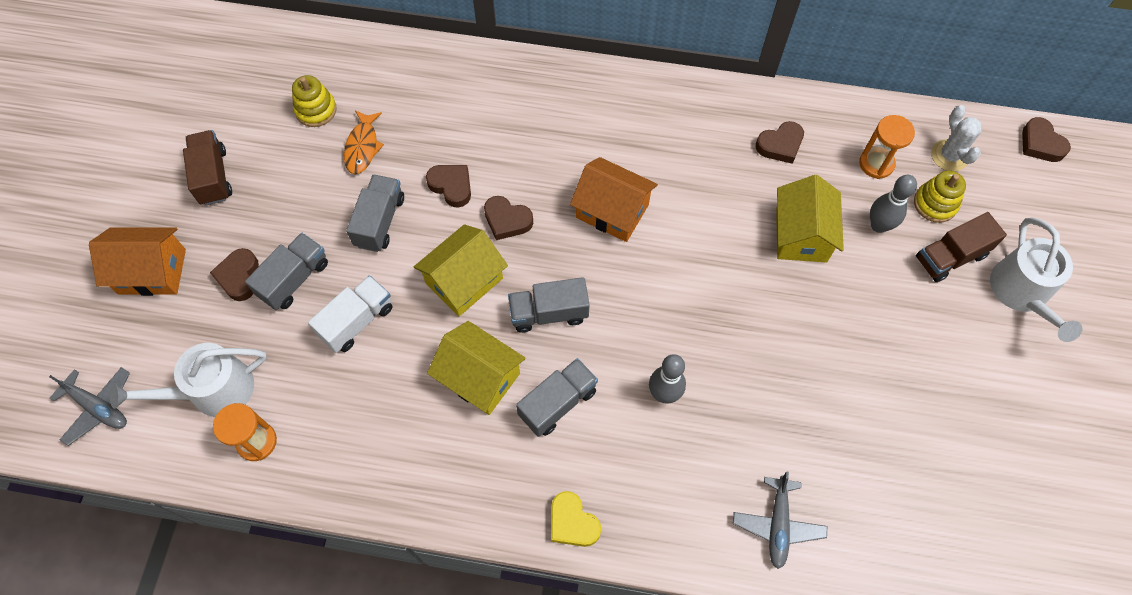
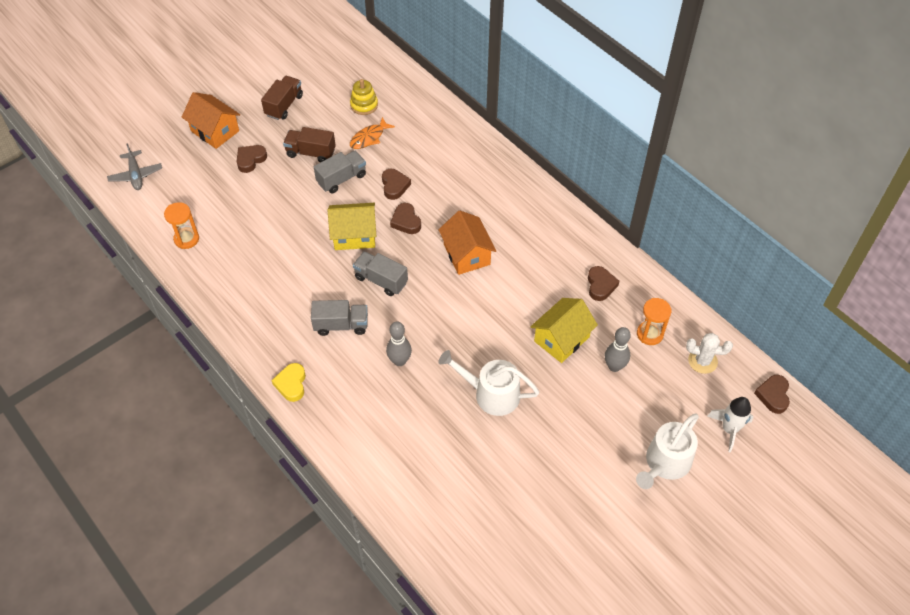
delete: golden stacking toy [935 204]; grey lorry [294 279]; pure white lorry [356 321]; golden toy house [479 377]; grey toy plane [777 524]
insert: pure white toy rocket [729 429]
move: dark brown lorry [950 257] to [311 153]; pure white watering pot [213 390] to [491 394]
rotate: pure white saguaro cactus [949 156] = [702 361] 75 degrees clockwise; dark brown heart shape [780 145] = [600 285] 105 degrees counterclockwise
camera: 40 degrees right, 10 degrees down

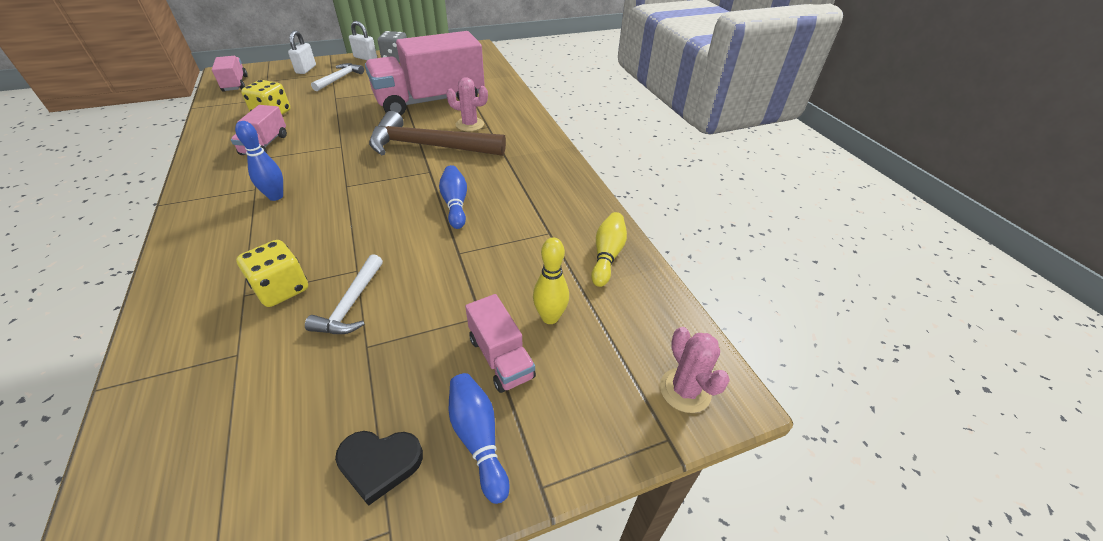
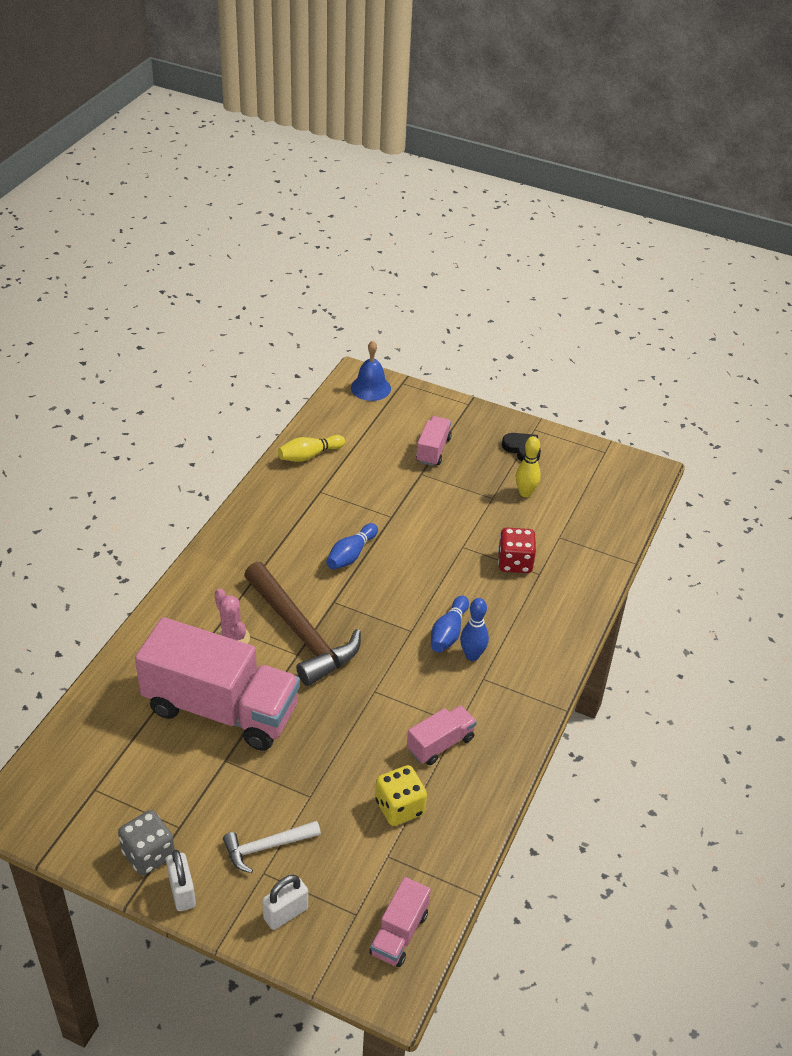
delete: pure white hammer [351 304]
move: golden tenpin [550 317] to [525 493]; cobalt tenpin [478 438] to [448 632]
replace: pink saguaro cactus [685 390] to cobalt hand bell [371 388]
recolor: golden dice [282 289] to crimson dice [515 562]
camera: 135 degrees left, 0 degrees up

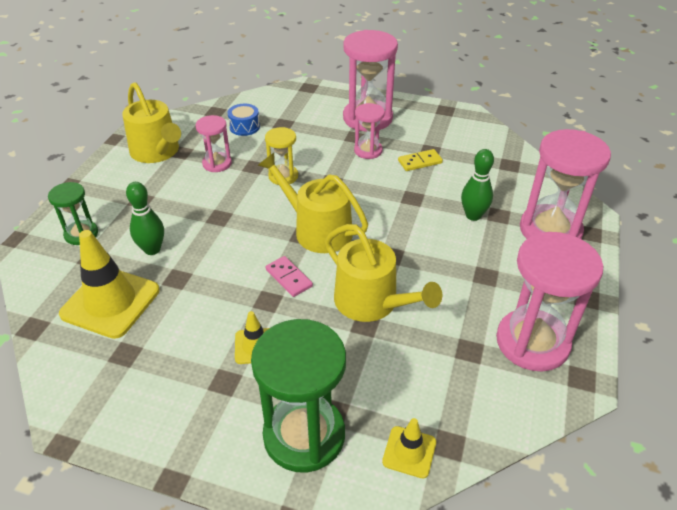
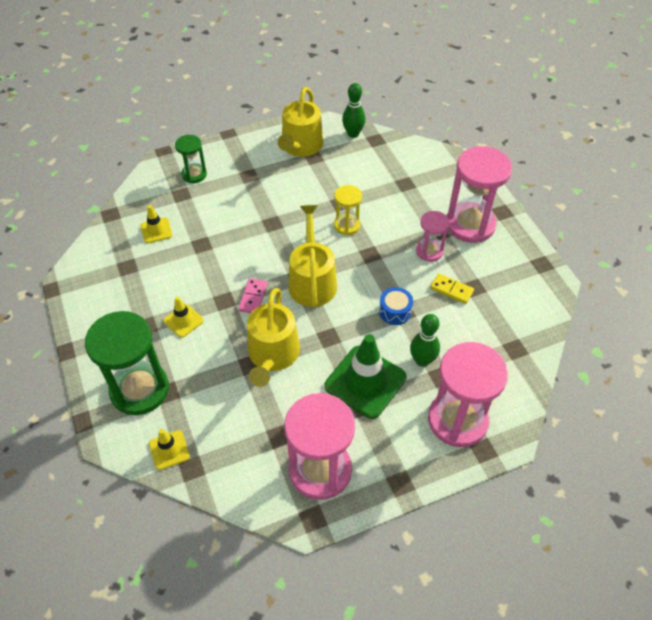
delete: pink sandglass [217 163]
insert: green road cone [365 382]
move: cobalt toy drum [244 127] to [395 311]; green tenpin [152 249] to [353 134]
resize: golden road cone [110 302] = [156 230] x0.51
camera: 50 degrees right, 10 degrees up

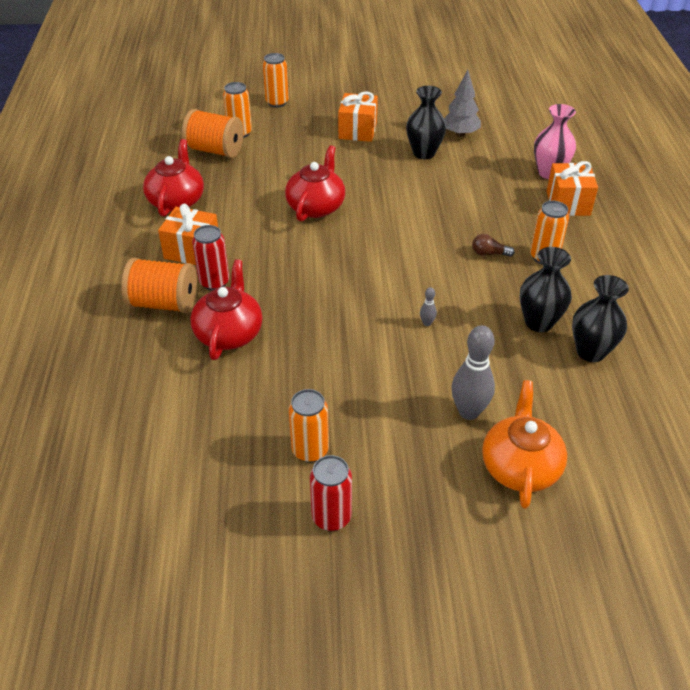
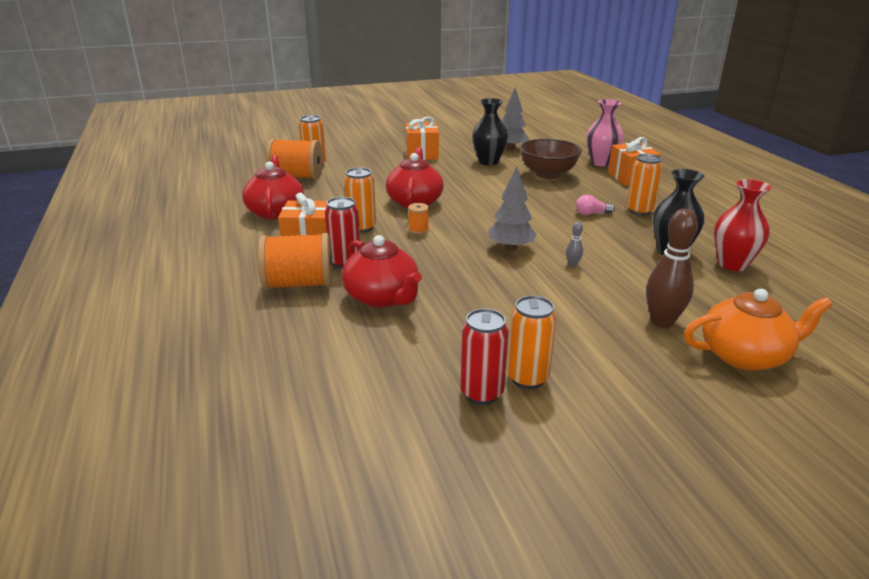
insert: dark brown deep dish [548 174]; grey fir tree [511 248]; orange spool [418 230]
move: orange soda can [277 102] to [361 227]; crimson soda can [331 517] to [482 393]
recolor: dark brown lightbulb [489 253] to pink lightbulb [591 214]; ebony vase [590 352] to crimson vase [732 264]; grey tenpin [469 412] to dark brown tenpin [662 322]
rotate: crimson china teapot [229 333] = [382 297] 150 degrees clockwise; orange china teapot [520 467] = [745 356] 90 degrees clockwise
camera: 15 degrees left, 15 degrees down

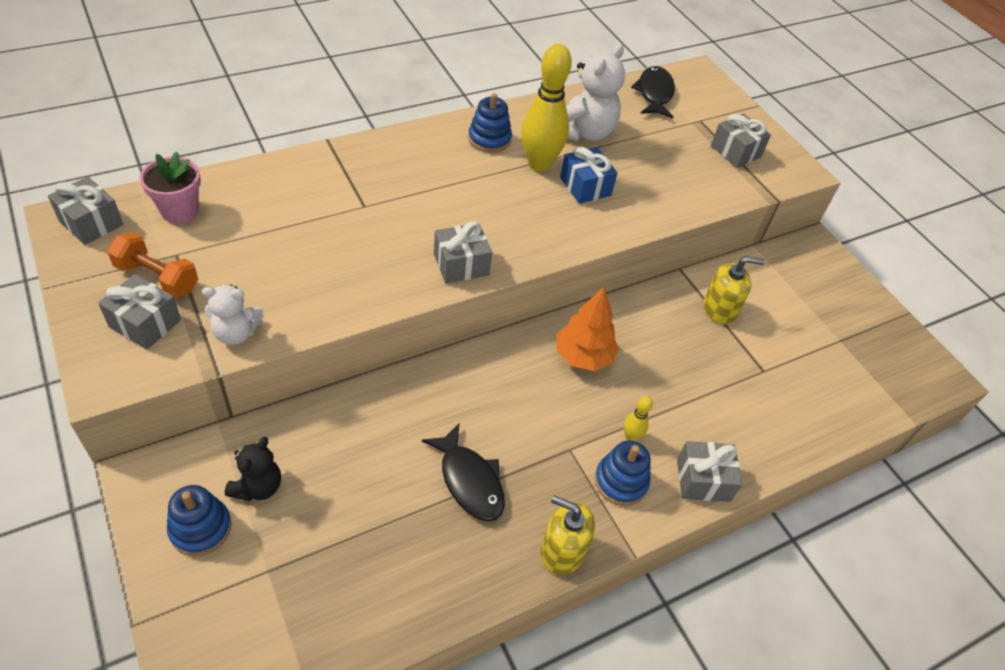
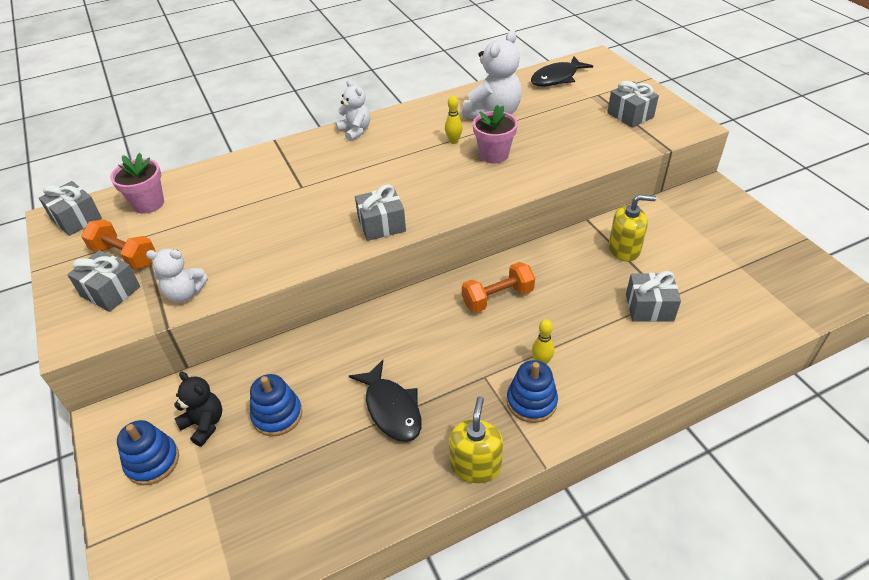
insert: pure white stuffed bear [355 131]
move: cobalt stacking toy [489 139] to [277 415]; grey wrapped gift [703 480] to [649 307]
replace: cobalt wrapped gift [585 186] to pink plant pot [494 155]; orange fir tree [583 356] to orange free weight [497 297]
rotate: ebony fish figure [654 93] = [557 78] 135 degrees counterclockwise; ebony stuffed bear [258 487] = [204 424] 75 degrees counterclockwise; golden soap pump [562 551] = [475 465] 75 degrees clockwise
resize: golden tenpin [539 164] = [453 141] x0.44
camera: 10 degrees right, 5 degrees down

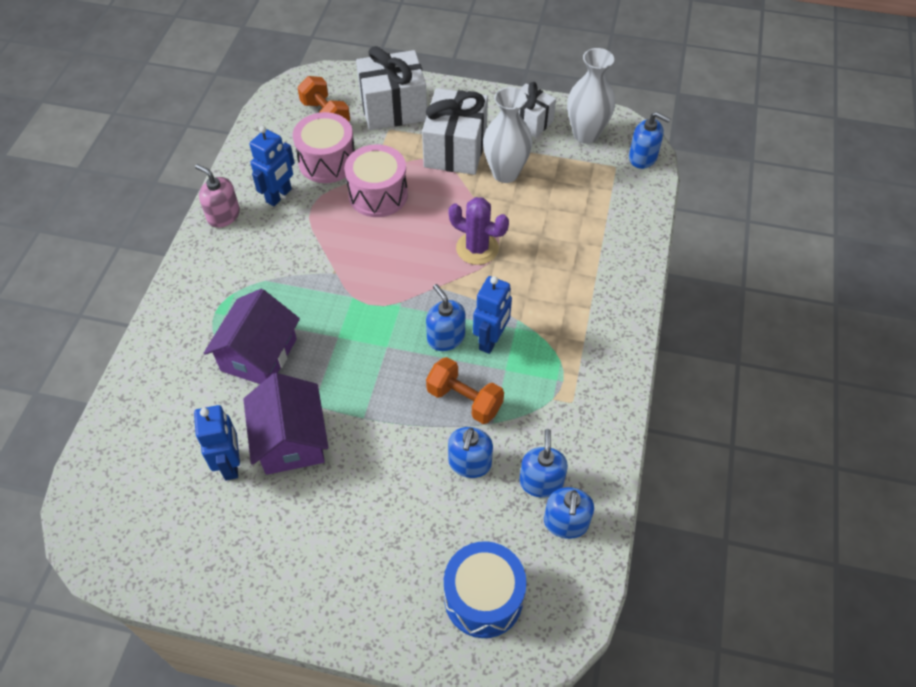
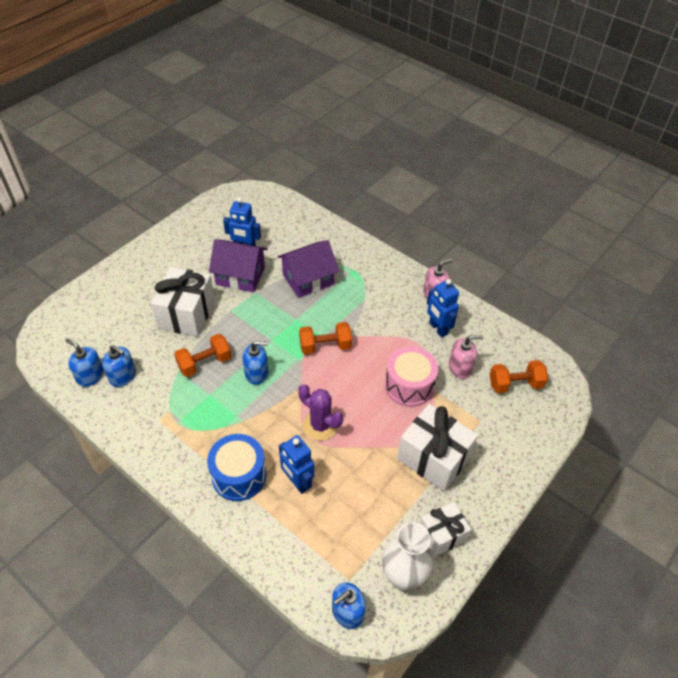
delete: pure white vase [505 173]; cobalt soap pump [469 463]
insert: orange free weight [325 346]
move: pure white wrapped gift [393 108] to [187 314]; cobalt toy robot [491 340] to [297 482]; cobalt toy drum [483 598] to [239 475]
replace: pink toy drum [327 161] to pink soap pump [460 367]
rotate: purple saguaro cactus [477 248] = [320 425] 75 degrees clockwise; purple toy house [259 354] = [308 279] 75 degrees counterclockwise
camera: 115 degrees right, 5 degrees down

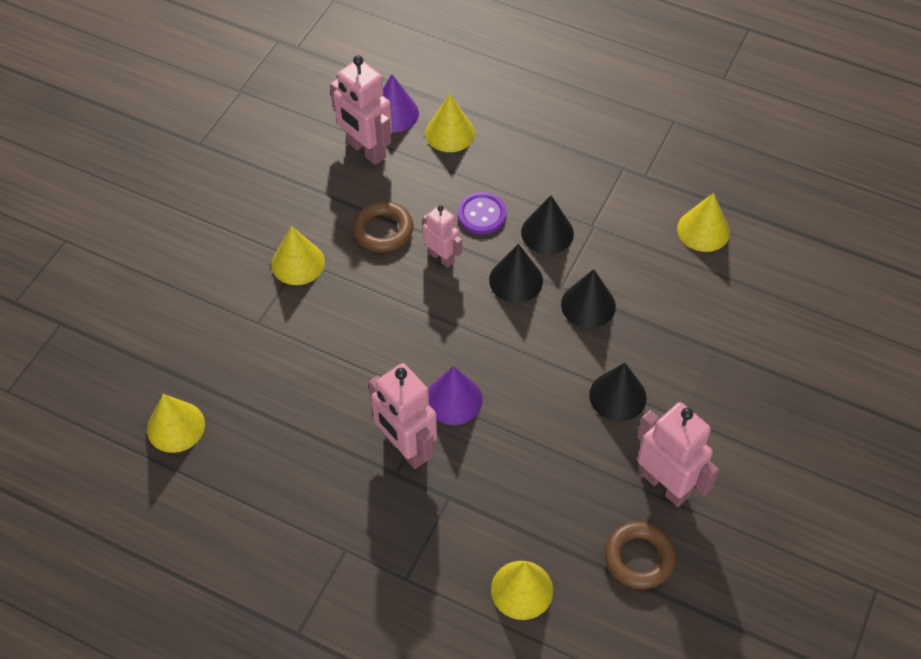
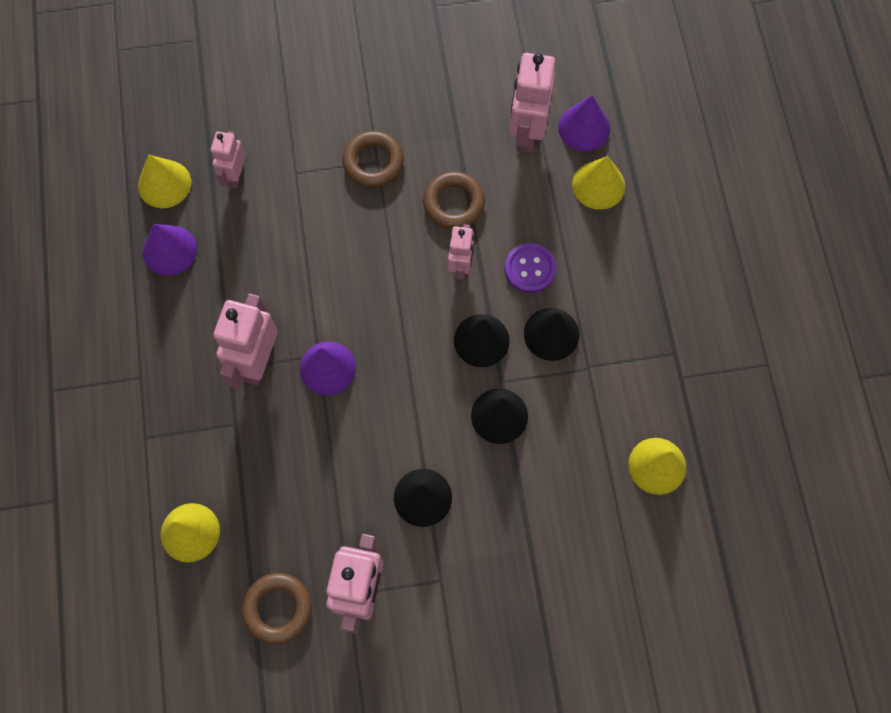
insert: pink toy robot [235 176]; purple cone [169 250]
replace: golden cone [298 263] to dark brown hoop [373 162]
camera: 55 degrees right, 15 degrees up

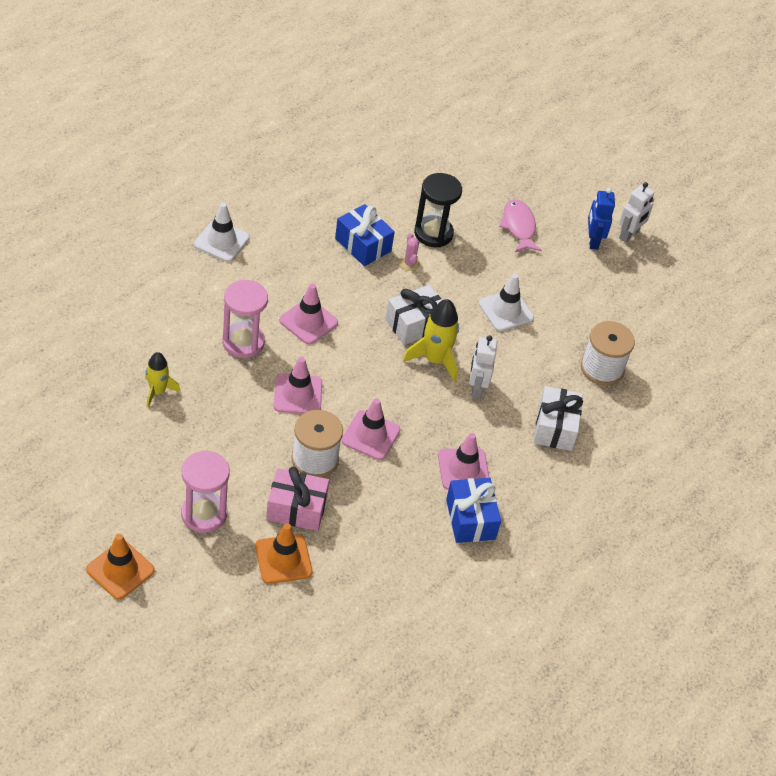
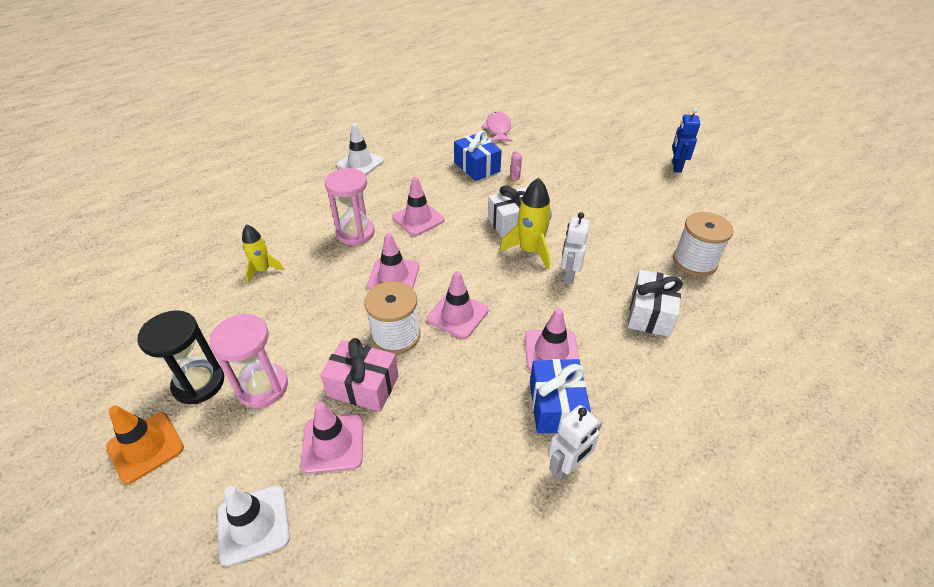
move: ebony sandglass [433 233] to [199 383]; pure white toy robot [629 235] to [567 466]; pink fish figure [519 227] to [498 129]; pure white road cone [506 311] to [253 524]
recolor: orange road cone [283 559] to pink road cone [333 443]
camera: 15 degrees right, 5 degrees down

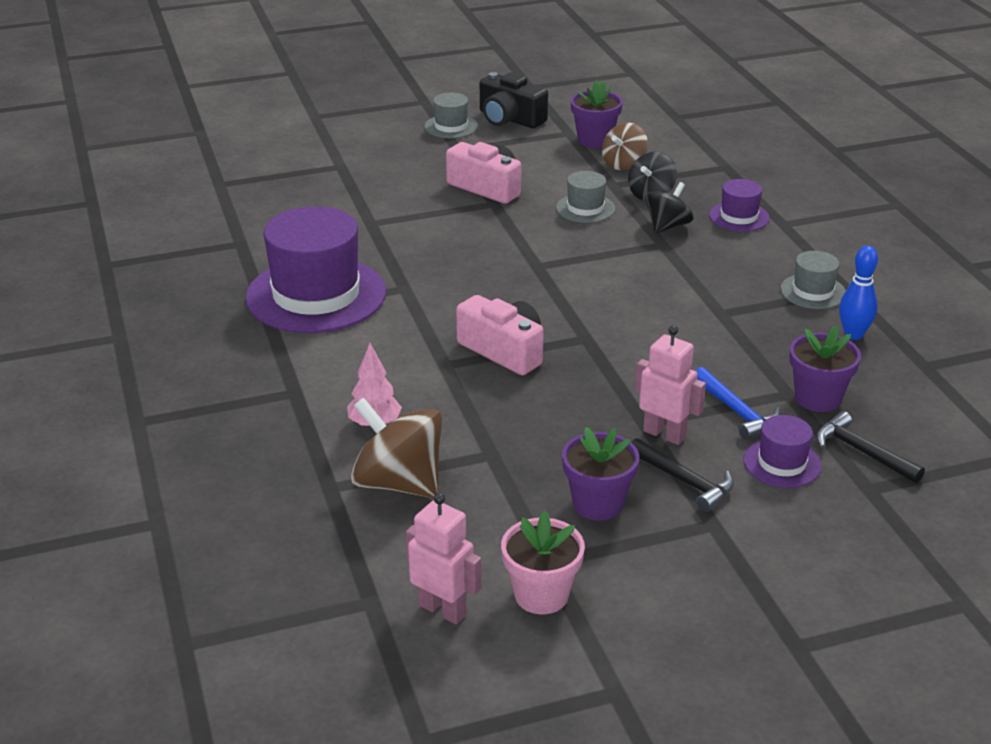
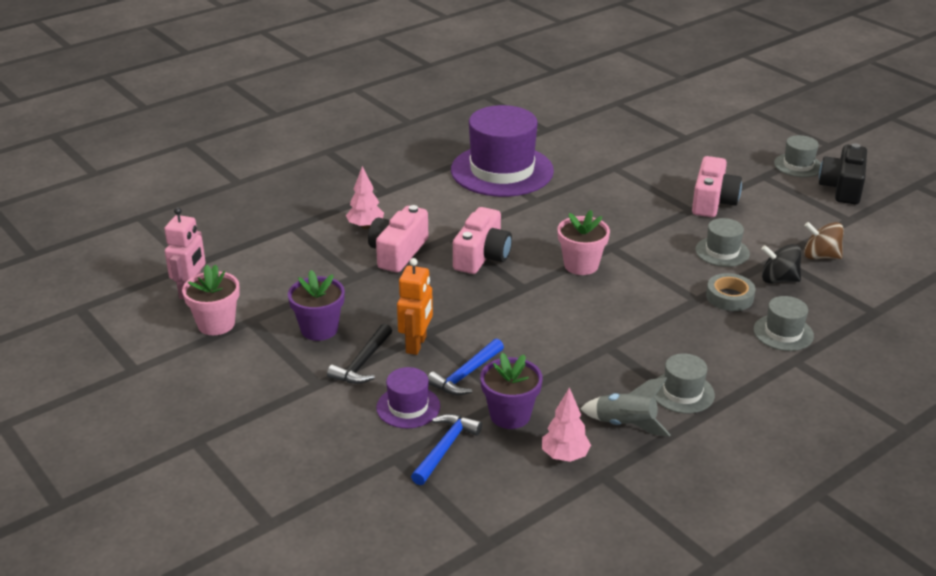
delete: purple plant pot [594 140]; dark brown toy top [398 483]
insert: pink compact camera [398 252]; pink plant pot [581 265]; pink fir tree [564 456]
replace: ebony toy top [667 226] to grey tape [729 297]; cobalt tenpin [853 334] to grey toy rocket [625 425]
recolor: purple tall hat [739 217] to grey tall hat [783 333]; pink toy robot [664 434] to orange toy robot [416 344]; ebony hammer [861 452] to cobalt hammer [445 448]
camera: 70 degrees right, 0 degrees up

